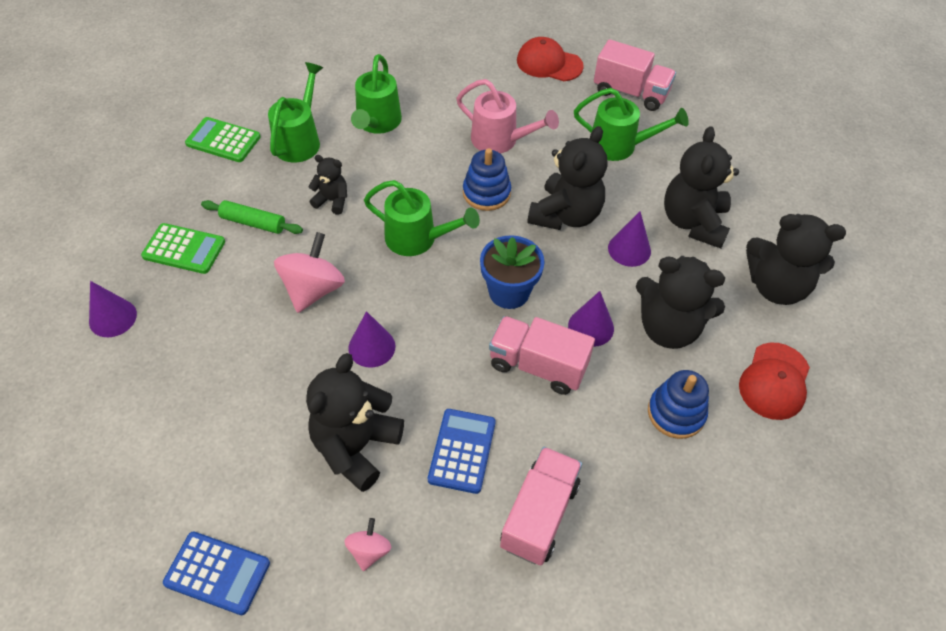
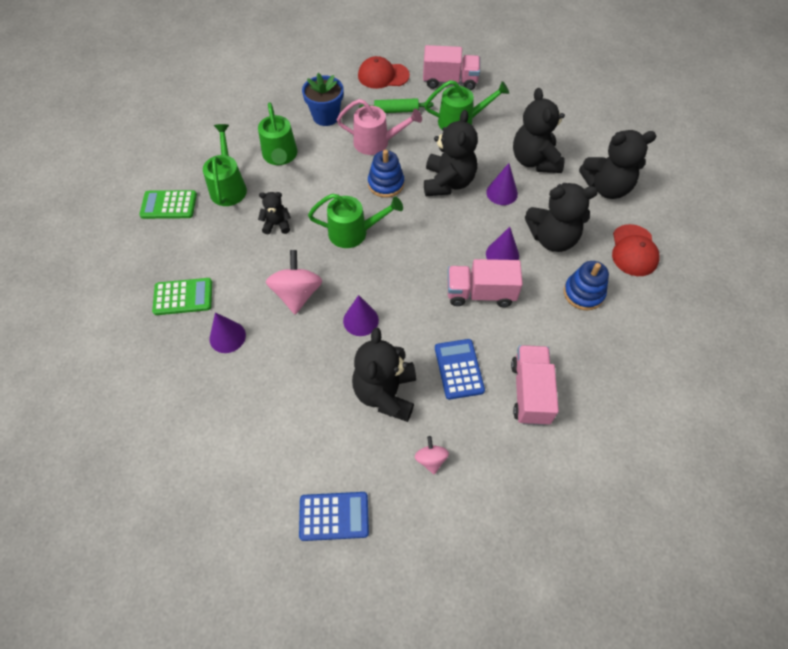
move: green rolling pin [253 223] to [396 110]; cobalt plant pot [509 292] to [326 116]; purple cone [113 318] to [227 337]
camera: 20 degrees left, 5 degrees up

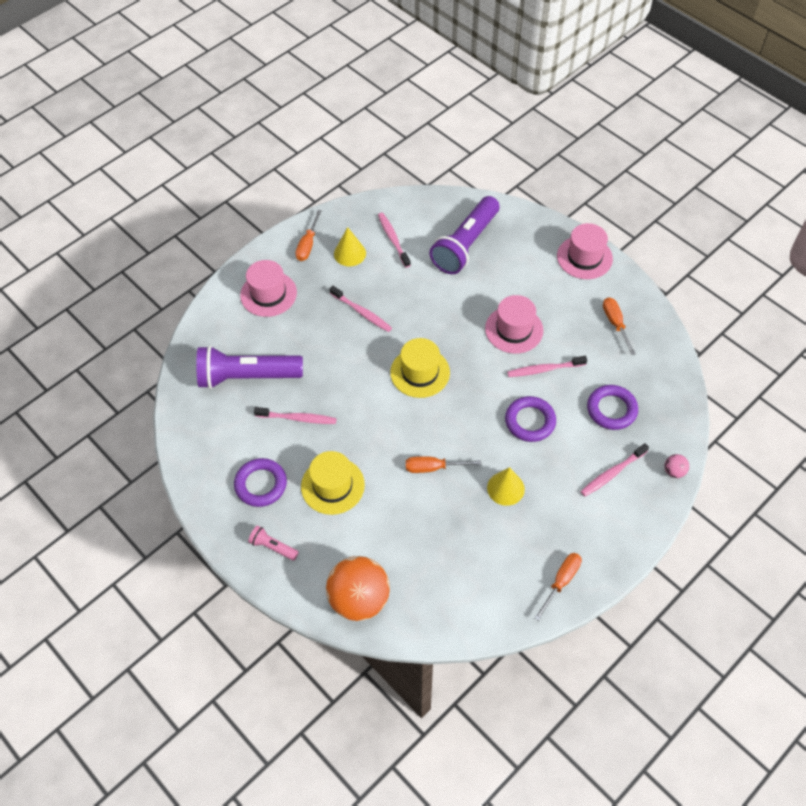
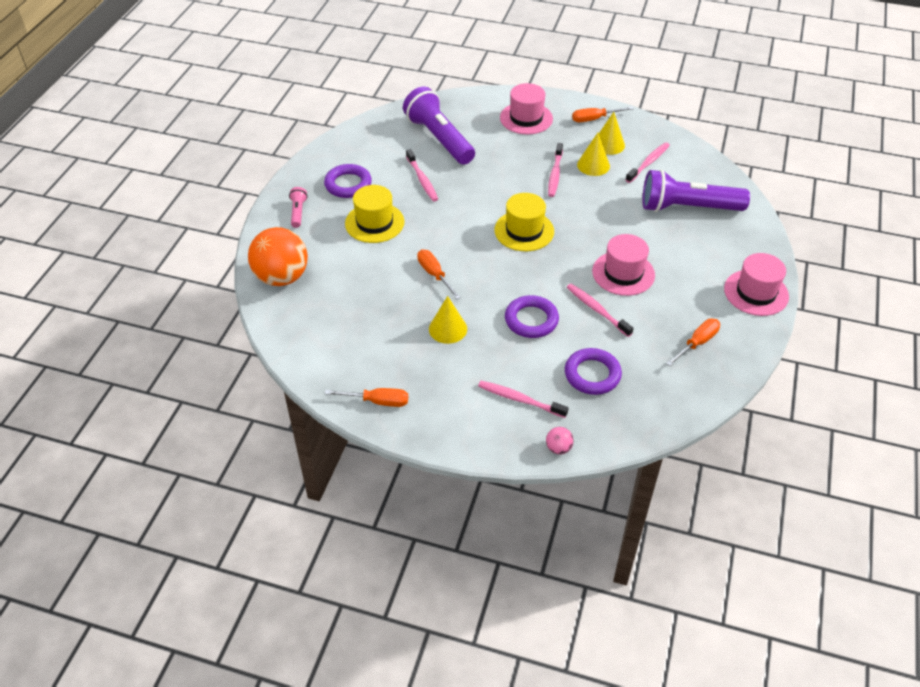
insert: golden cone [593 165]
camera: 60 degrees right, 10 degrees down

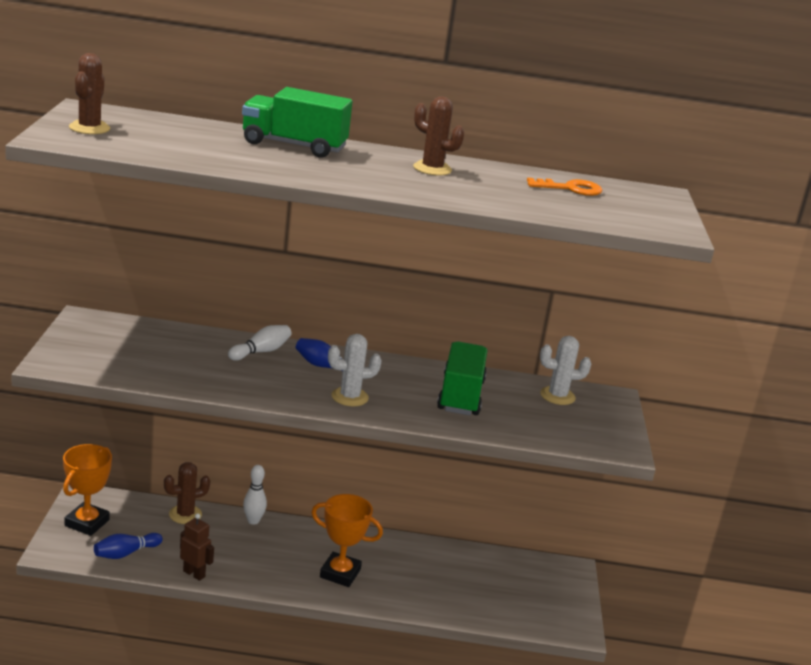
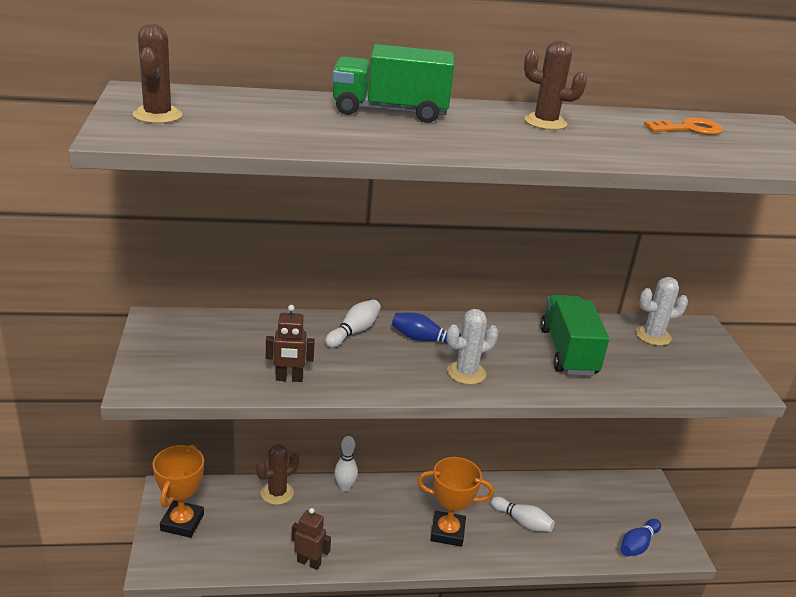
insert: dark brown toy robot [289 378]; pure white tenpin [522 522]
move: cobalt tenpin [125 553] to [638 545]
camera: 10 degrees left, 5 degrees up

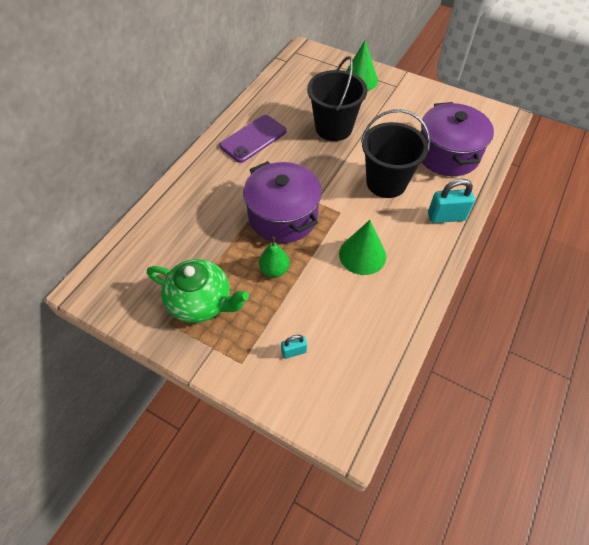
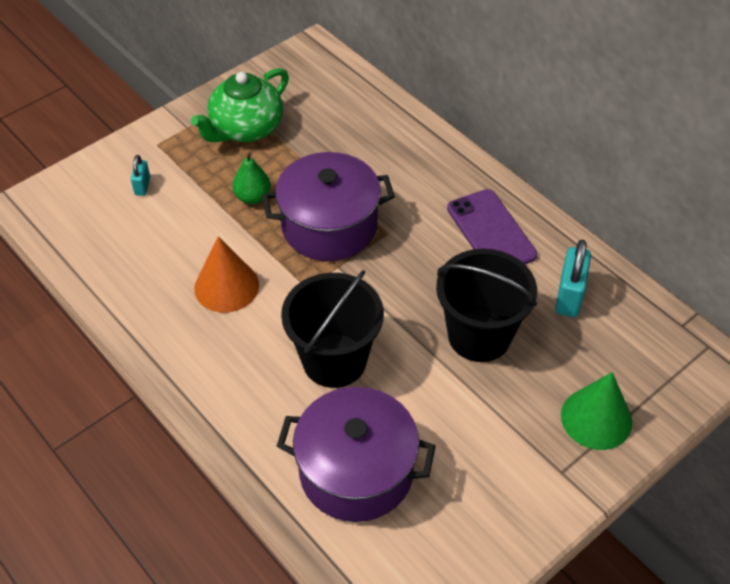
move: turquoise small lock [446 217] to [569 296]
recolor: green cone [362 255] to orange cone [226 286]
camera: 110 degrees right, 5 degrees down

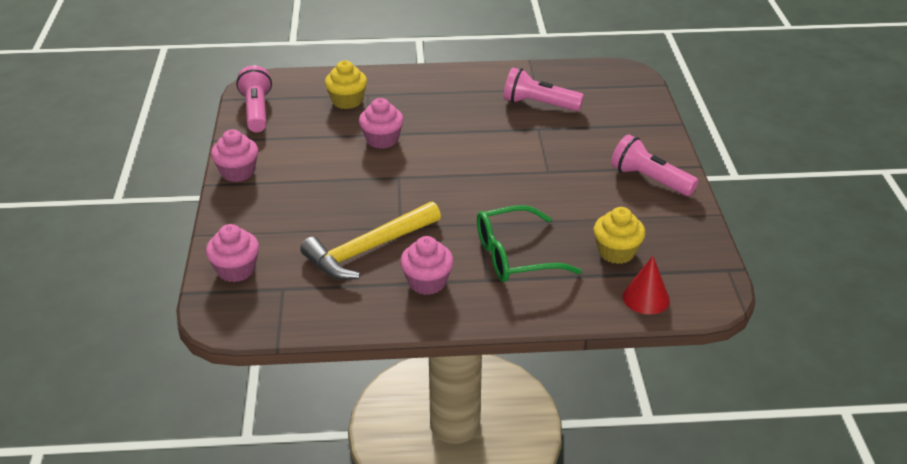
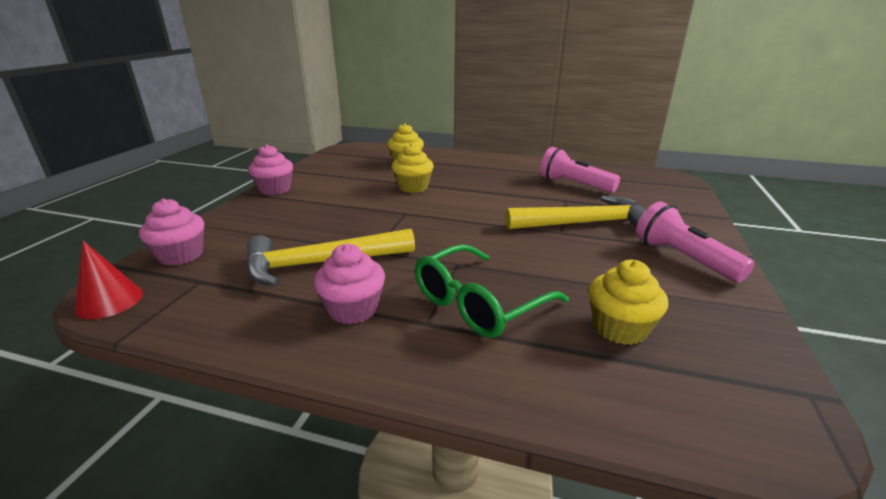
delete: pink torch [257 111]
insert: golden hammer [584 223]
move: crimson cone [646 298] to [109 301]
recolor: pink cupcake [382 140] to golden cupcake [413 187]
rotate: green spectacles [515 256] = [478 303] 45 degrees counterclockwise
camera: 20 degrees right, 10 degrees down

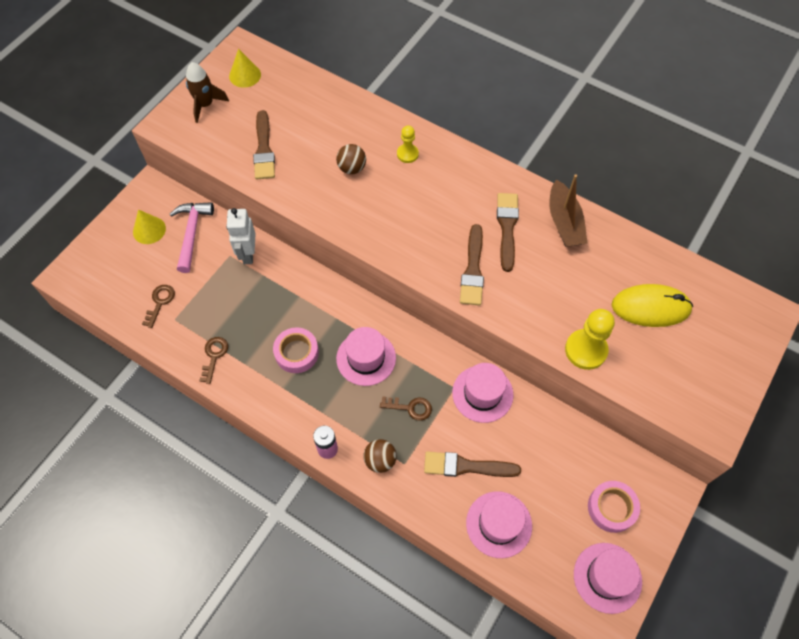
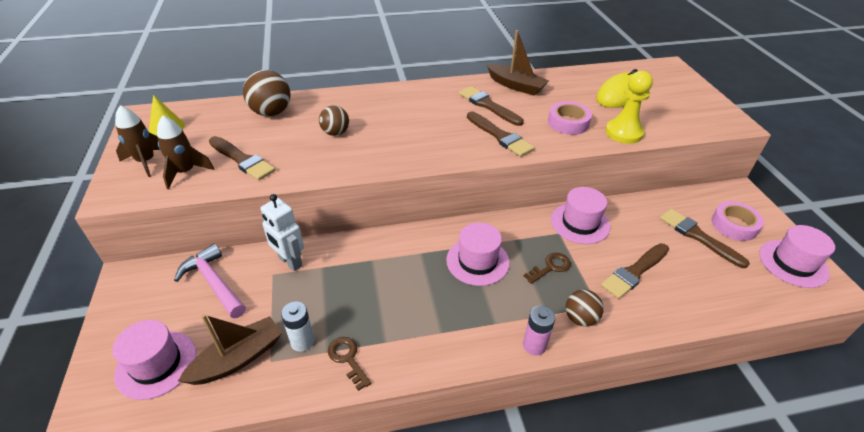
delete: golden game pawn [407 154]; golden cone [149 230]
insert: dark brown sphere [271 113]; dark brown toy rocket [185 172]; dark brown paint brush [698 236]; pure white AA battery [302 341]
move: pink tape [296 353] to [568 123]; pink tall hat [499 524] to [156 364]
replace: dark brown latchkey [160 302] to dark brown toy boat [238 358]
camera: 45 degrees left, 20 degrees down

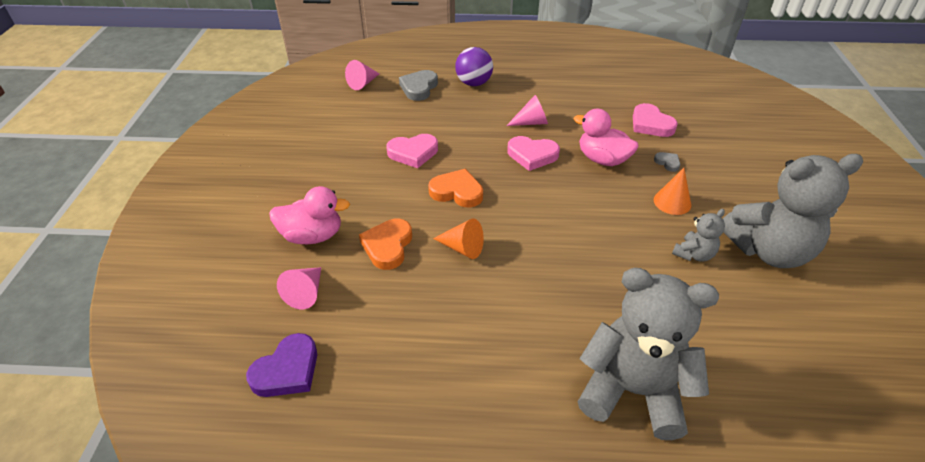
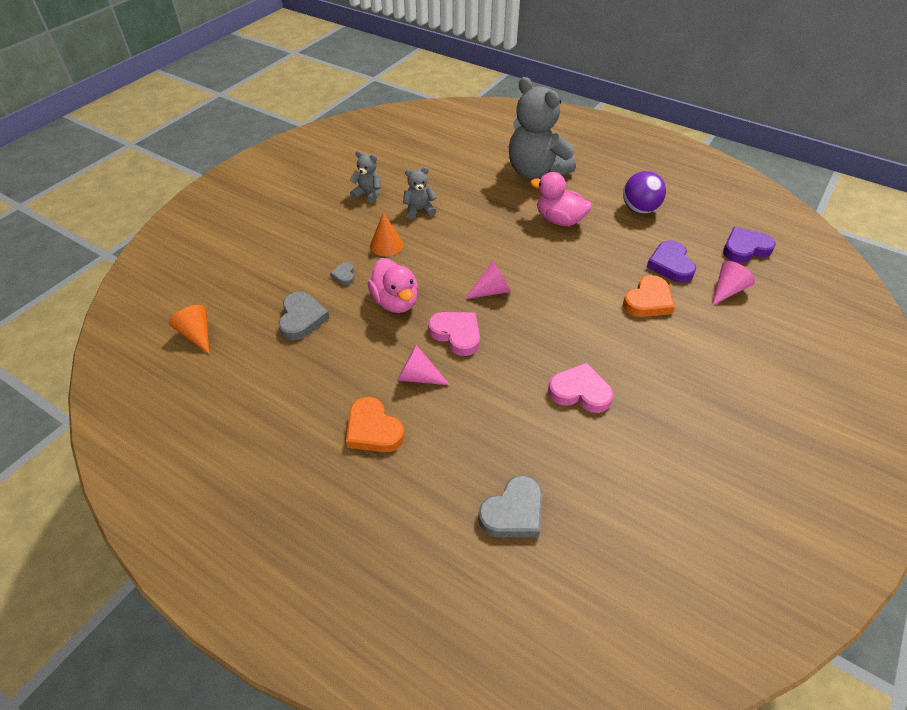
insert: purple heart shape [670 265]
move: purple sphere [474 83] to [639 209]; pink cone [363 83] to [491 291]; orange heart shape [457 192] to [373 429]; pink rubber duck [312 236] to [559 220]; orange cone [462 248] to [197 334]
recolor: pink heart shape [651 124] to grey heart shape [302 318]
resize: grey stuffed bear [768 251] = [368 194] x0.46
camera: 150 degrees left, 5 degrees up

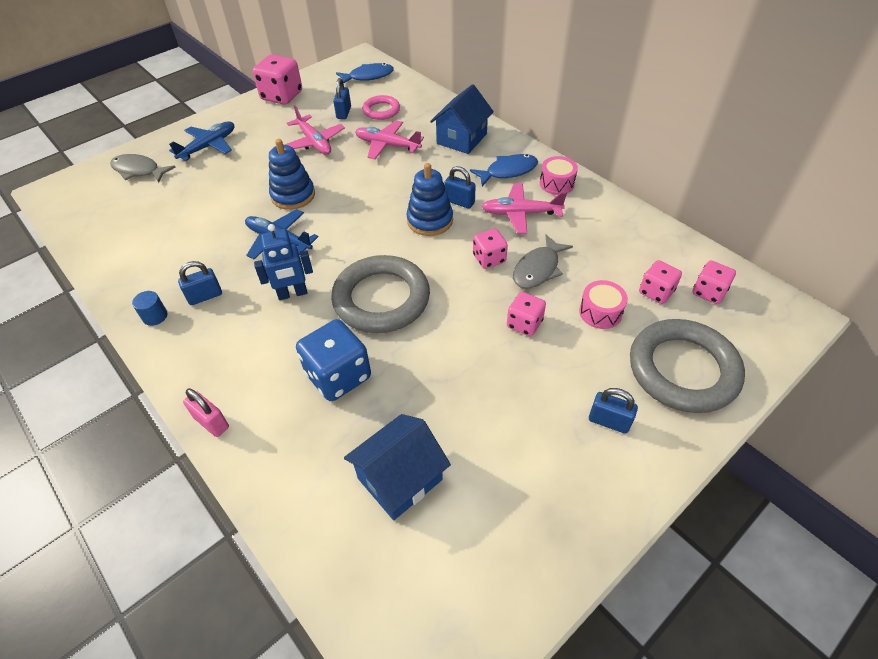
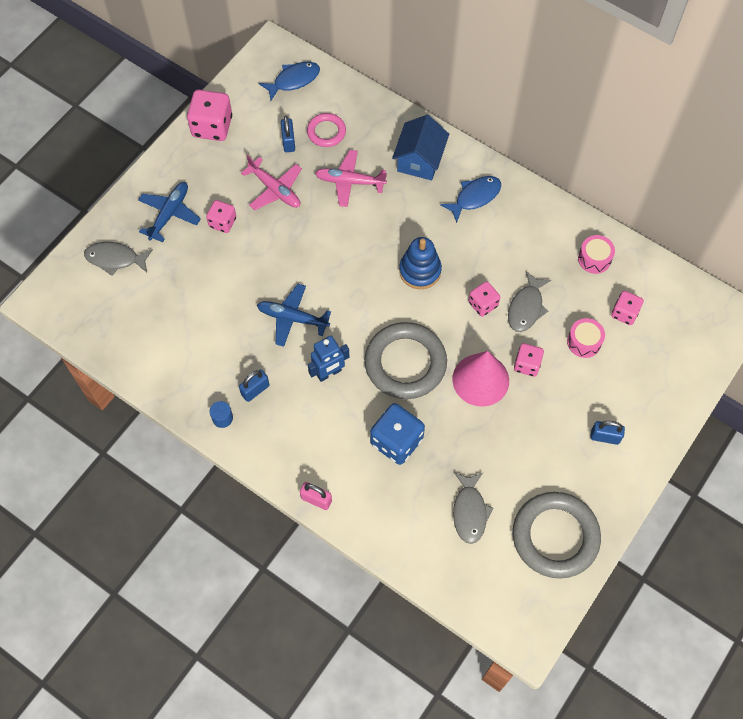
delete: cobalt stacking toy [293 195]; cobalt small lock [459 202]; pink toy plane [520 213]
insert: pink cone [480 379]
move: pink toy drum [557 183] to [594 259]; pink dice [708 292] to [222 222]; grey hoop [683 370] to [555 536]
replace: cobalt toy house [400 479] to grey fish figure [470 512]
camera: 15 degrees left, 15 degrees up

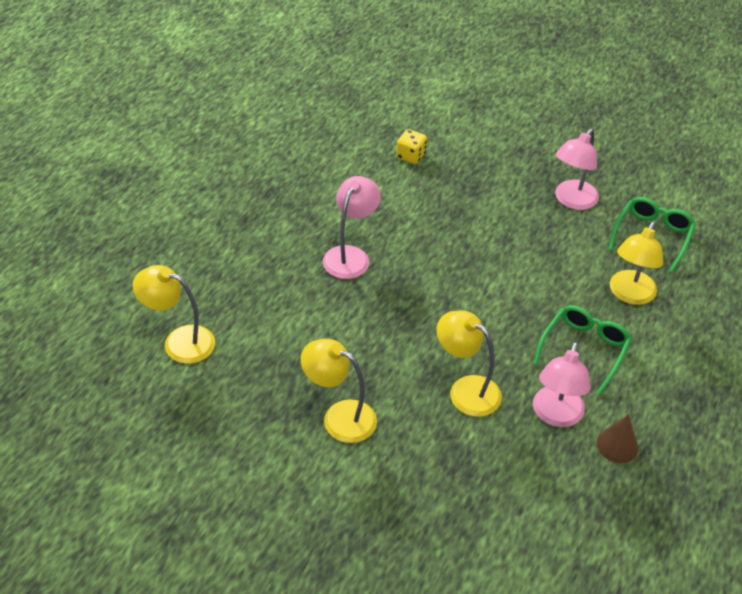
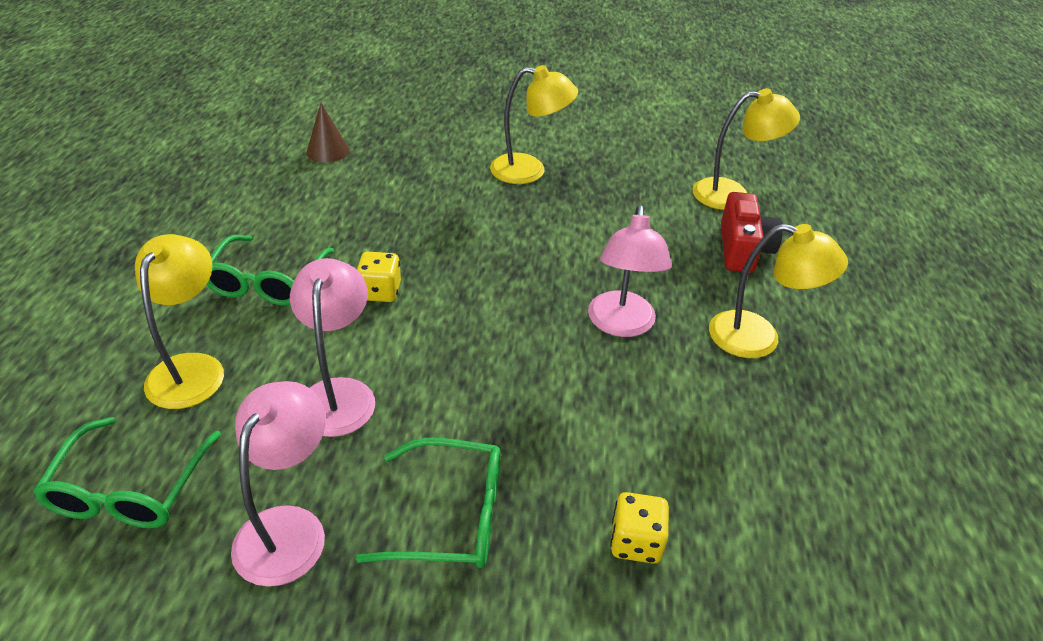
insert: crimson compact camera [743 249]; golden dice [380 292]; green spectacles [451 516]
move: golden desk lamp [466 390] to [759 338]; pink desk lamp [555 416] to [339 393]; dark brown cone [617 445] to [328 151]
camera: 160 degrees right, 5 degrees down

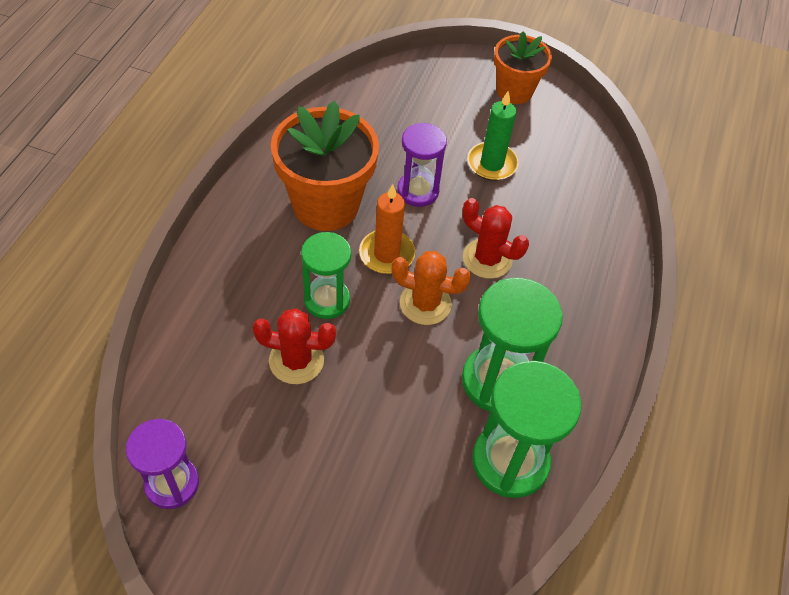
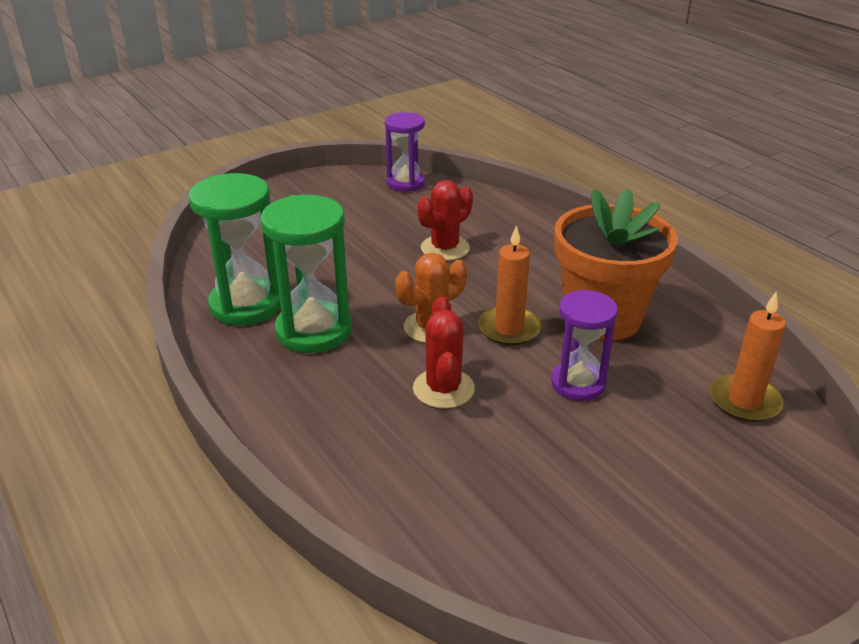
delete: orange plant pot [514 91]; green wax candle [492 164]; green sandglass [327 300]
insert: orange wax candle [744 401]
rotate: crimson saguaro cactus [487 259] = [443 389] 75 degrees counterclockwise
camera: 130 degrees right, 20 degrees down

